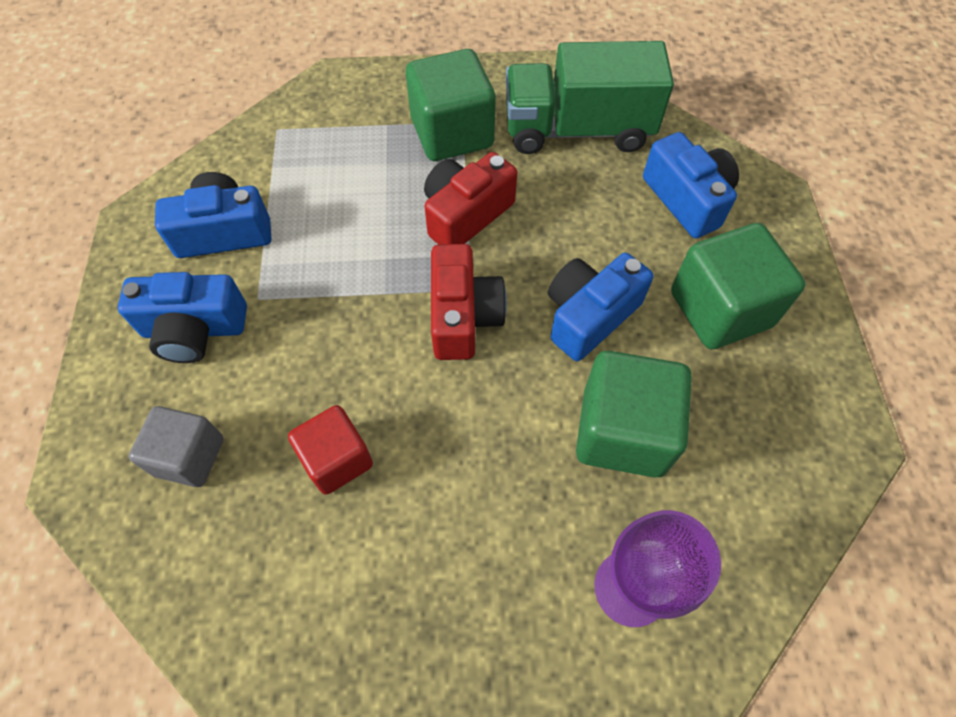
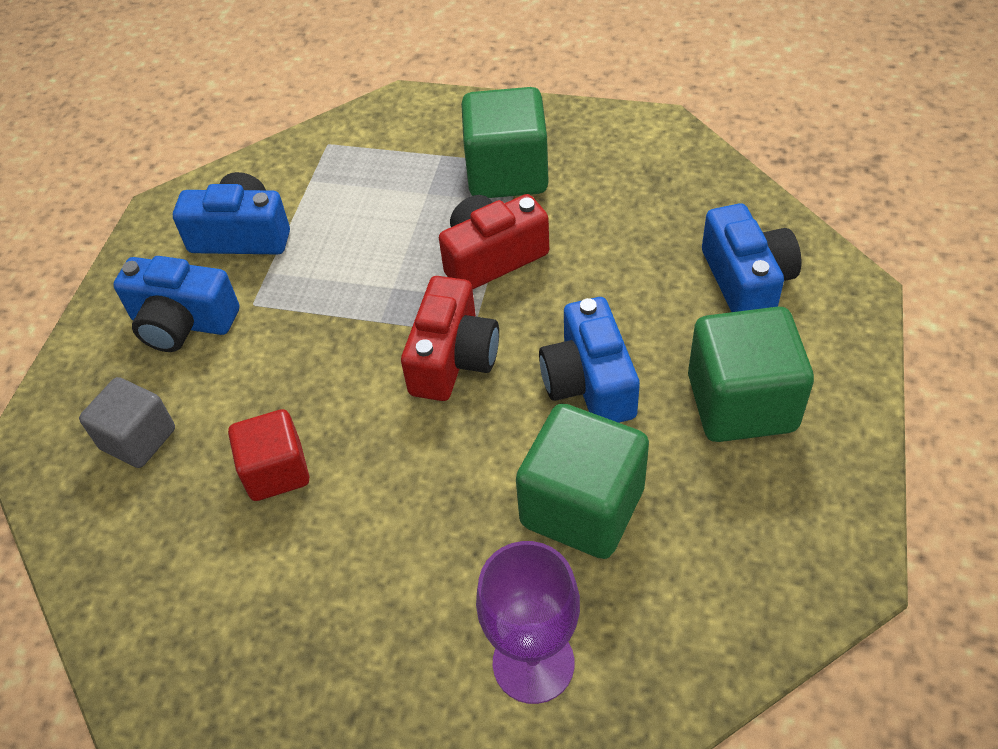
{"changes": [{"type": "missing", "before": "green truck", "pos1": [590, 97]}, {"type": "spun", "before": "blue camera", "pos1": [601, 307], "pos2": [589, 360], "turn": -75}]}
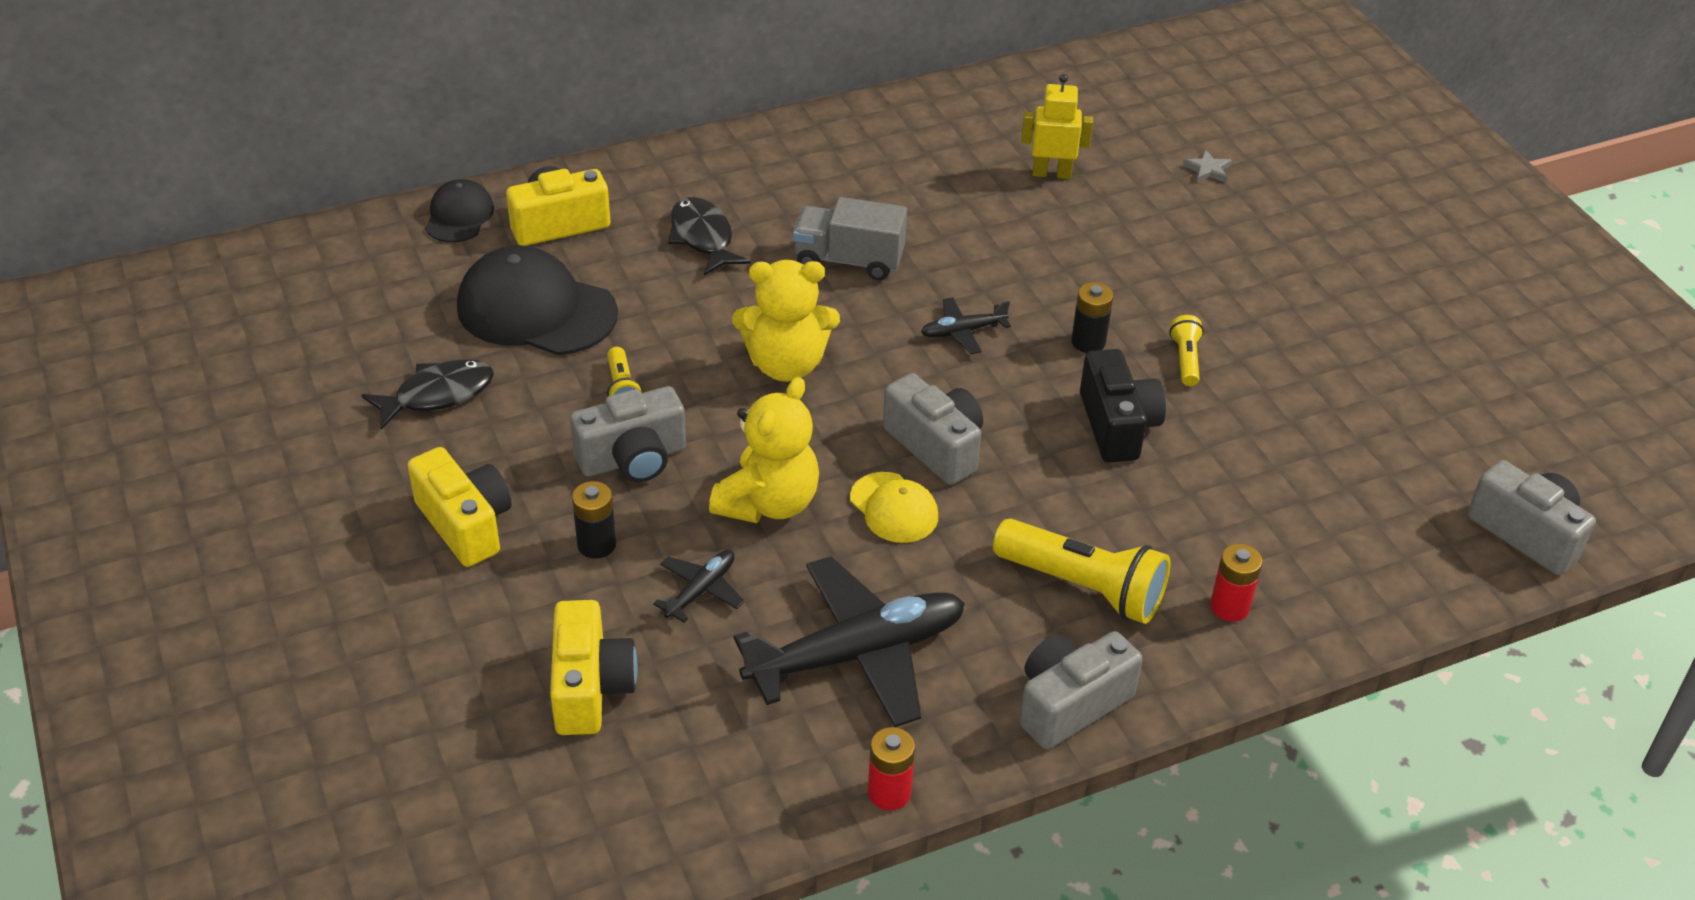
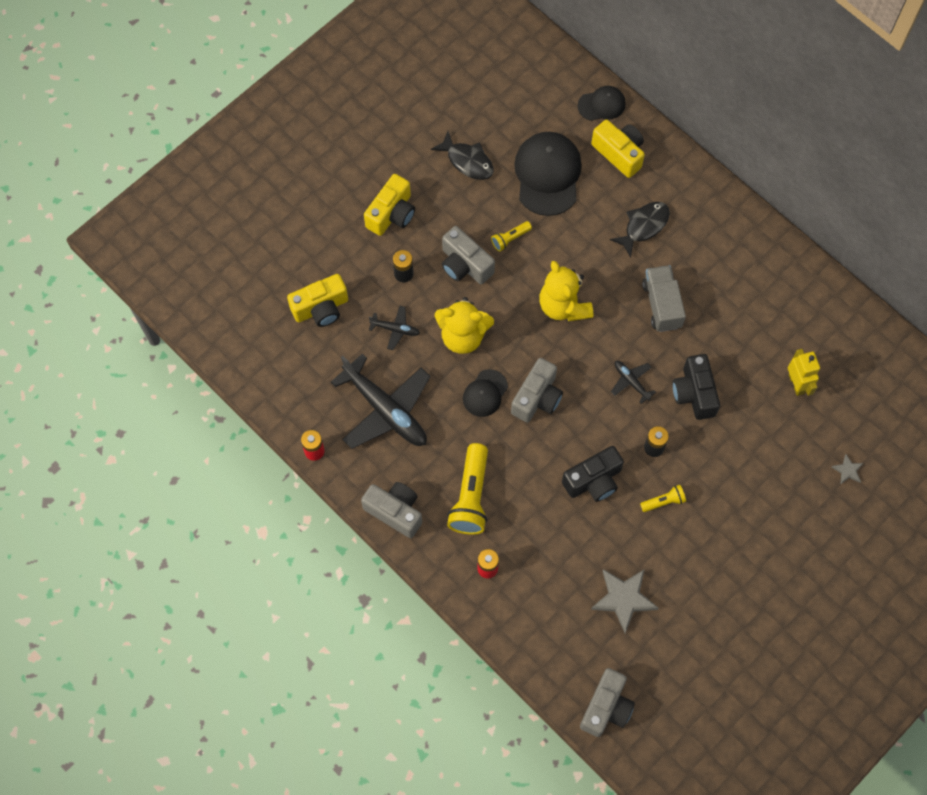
{"changes": [{"type": "colour", "before": "yellow cap", "after": "black cap", "pos1": [894, 507], "pos2": [485, 393]}, {"type": "appeared", "after": "grey star", "pos2": [624, 601]}, {"type": "appeared", "after": "black camera", "pos2": [696, 387]}]}
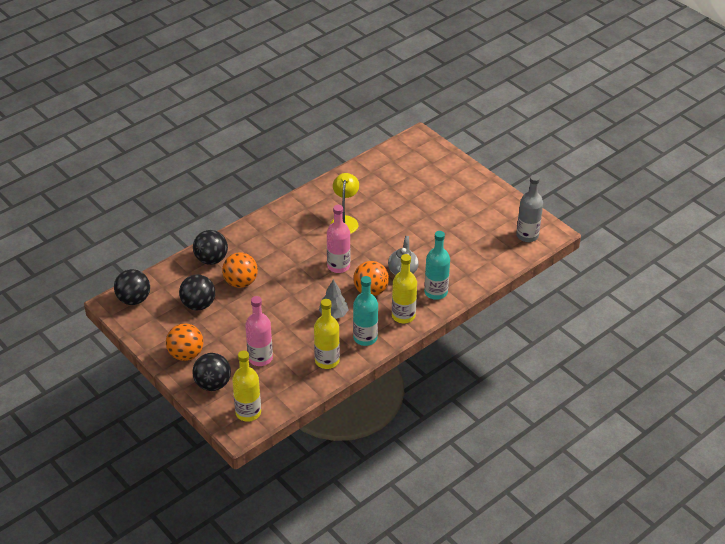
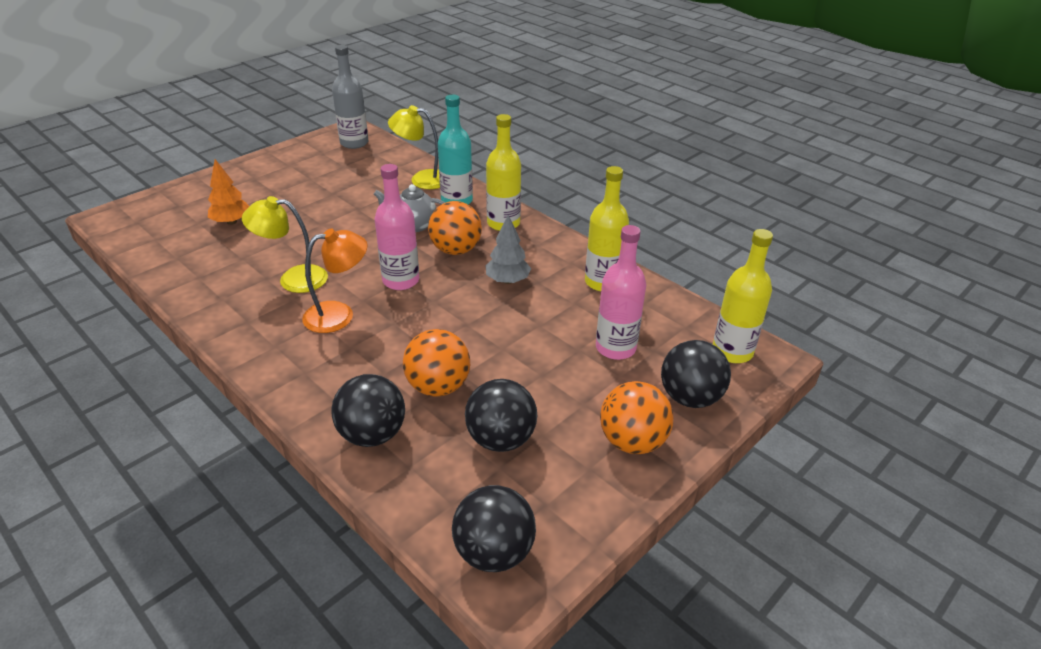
{"changes": [{"type": "missing", "before": "turquoise bottle", "pos1": [365, 311]}, {"type": "appeared", "after": "orange tree", "pos2": [228, 192]}, {"type": "appeared", "after": "orange lamp", "pos2": [334, 280]}, {"type": "appeared", "after": "yellow lamp", "pos2": [414, 147]}]}
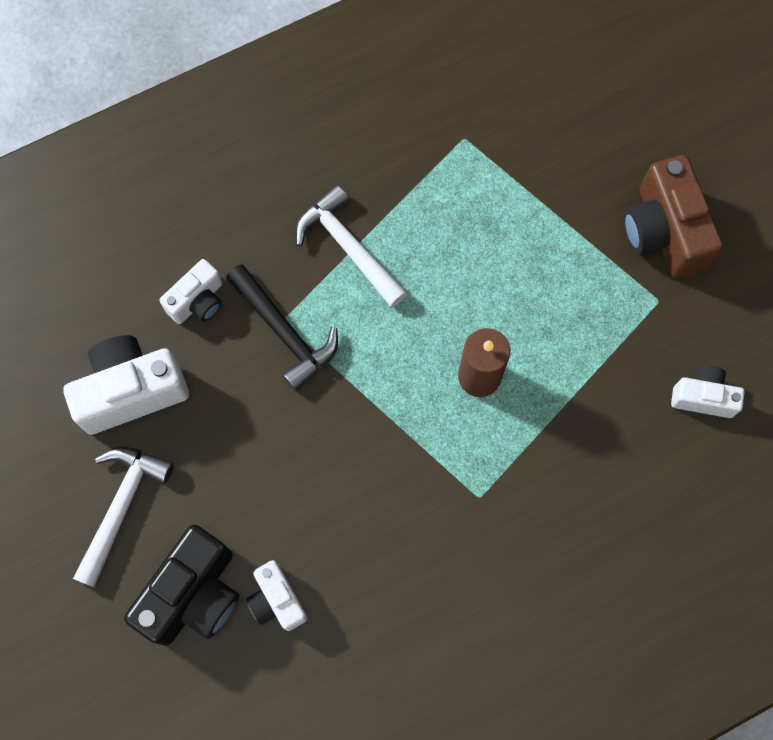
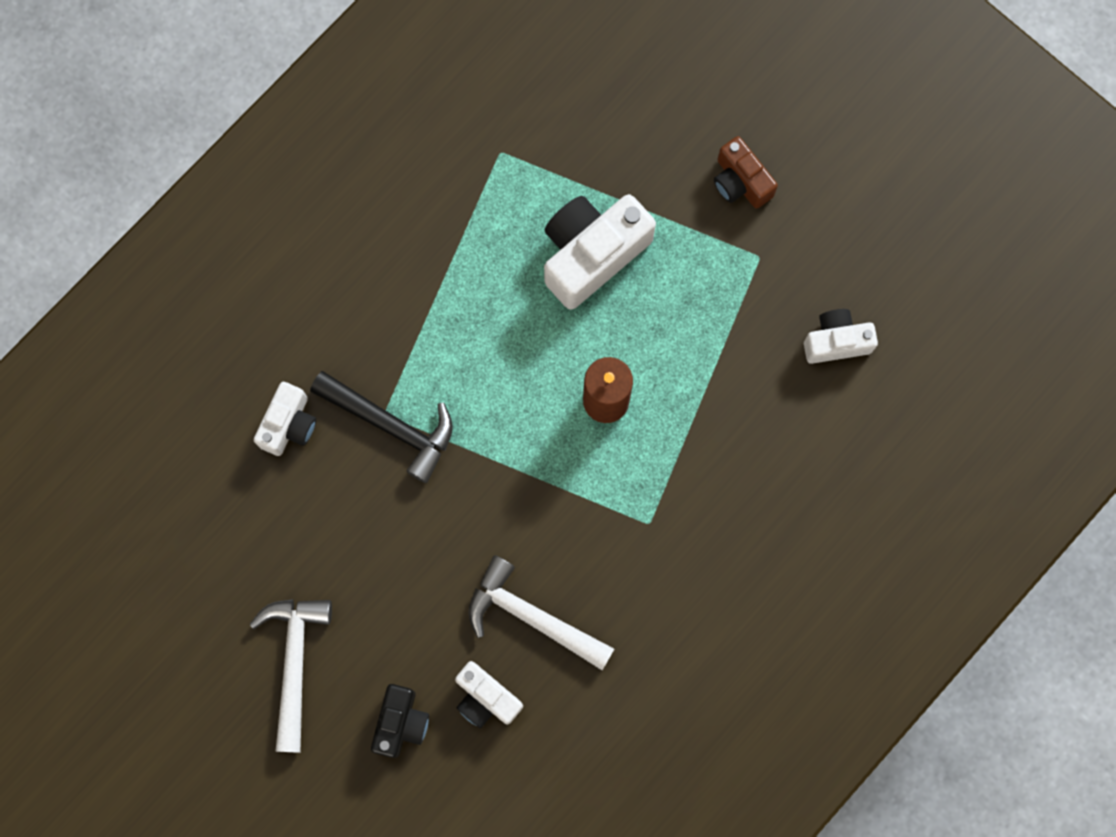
{"changes": [{"type": "relocated", "before": "white camera", "pos1": [126, 385], "pos2": [600, 252]}, {"type": "size", "before": "black camera", "pos1": [181, 585], "pos2": [400, 721], "scale": 0.58}, {"type": "relocated", "before": "white hammer", "pos1": [351, 246], "pos2": [541, 612]}, {"type": "size", "before": "brown camera", "pos1": [673, 216], "pos2": [746, 172], "scale": 0.58}]}
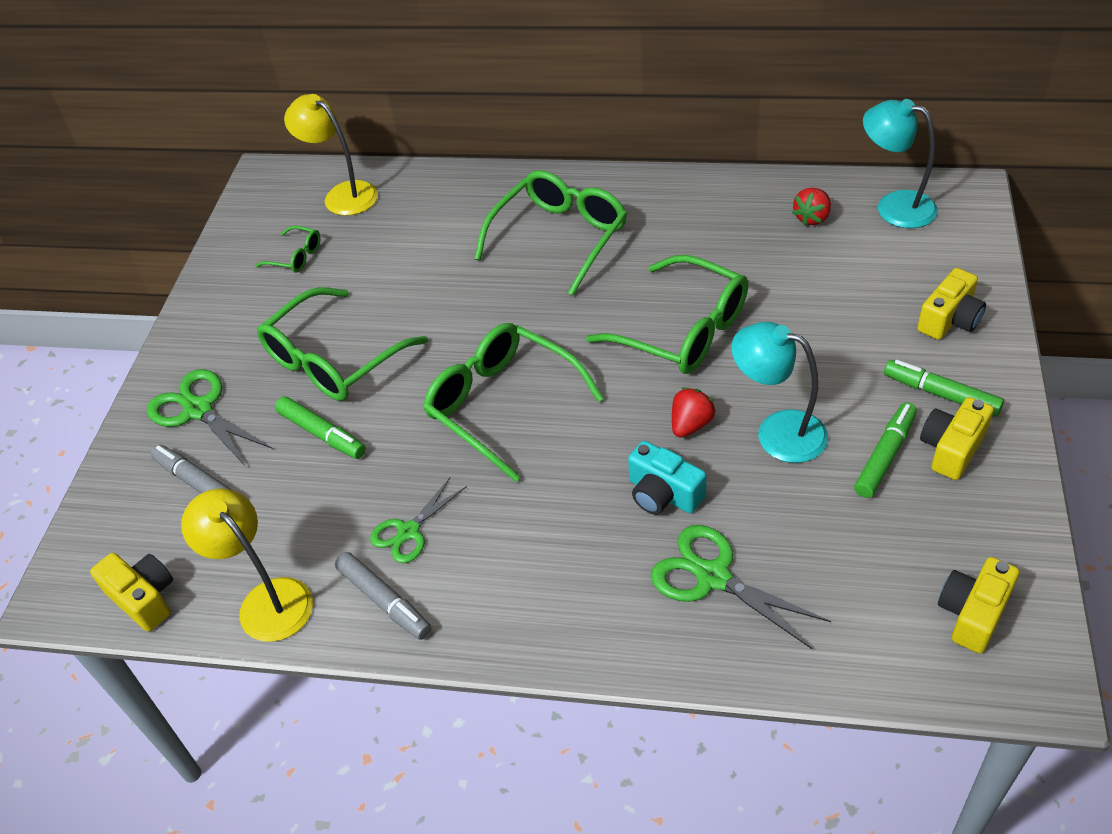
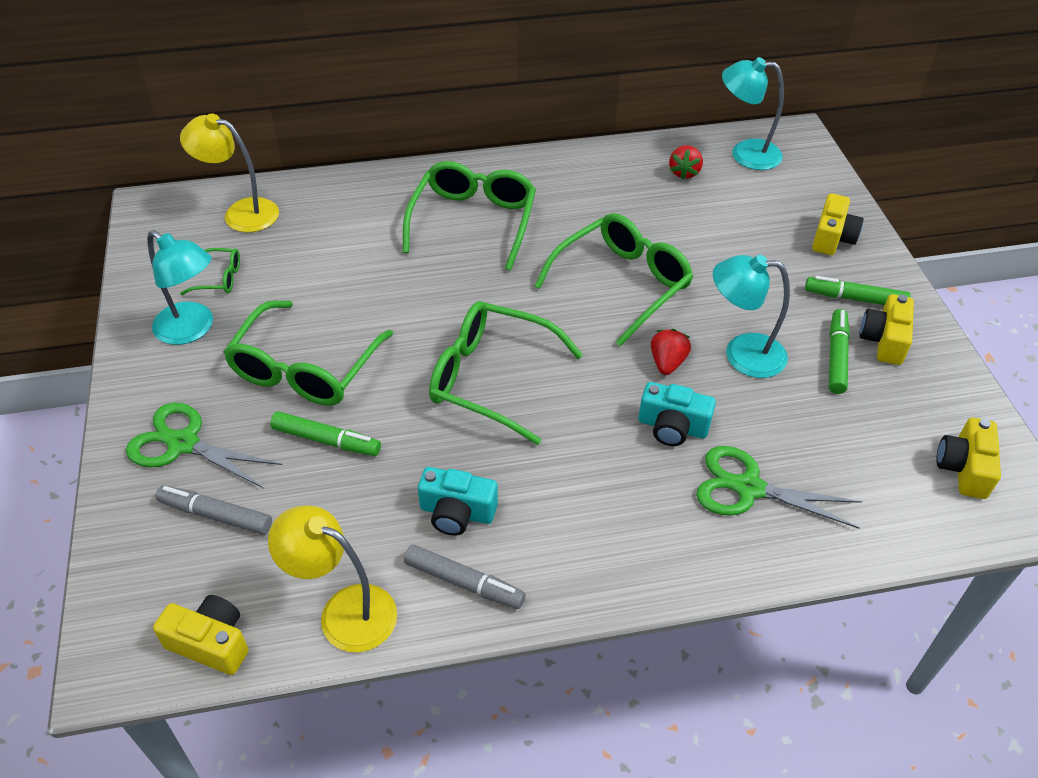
{"changes": [{"type": "exchanged", "before": "green scissors", "after": "turquoise camera", "pos1": [418, 519], "pos2": [458, 501]}, {"type": "spun", "before": "green glasses", "pos1": [667, 314], "pos2": [614, 280], "turn": -60}, {"type": "appeared", "after": "turquoise lamp", "pos2": [180, 287]}]}
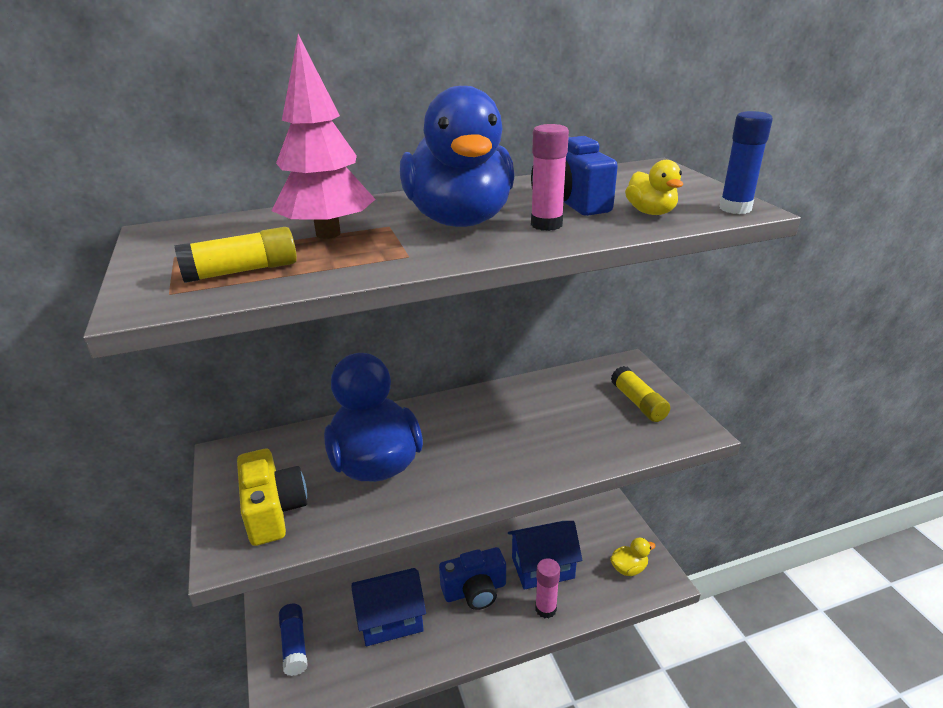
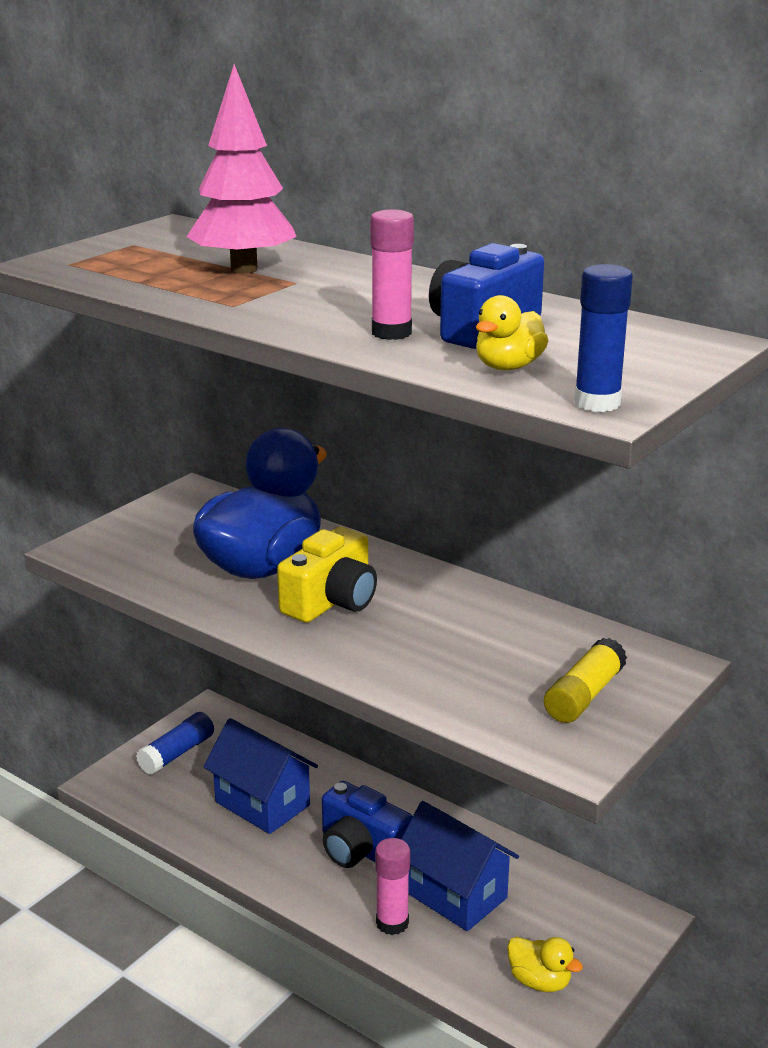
{"changes": [{"type": "missing", "before": "yellow glue stick", "pos1": [235, 255]}, {"type": "relocated", "before": "yellow camera", "pos1": [272, 497], "pos2": [327, 575]}, {"type": "missing", "before": "blue duck", "pos1": [457, 156]}]}
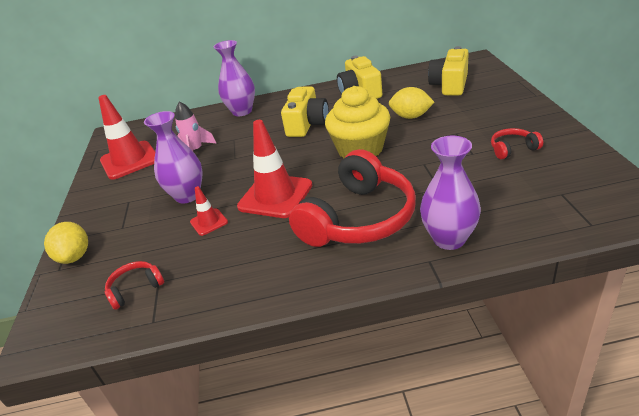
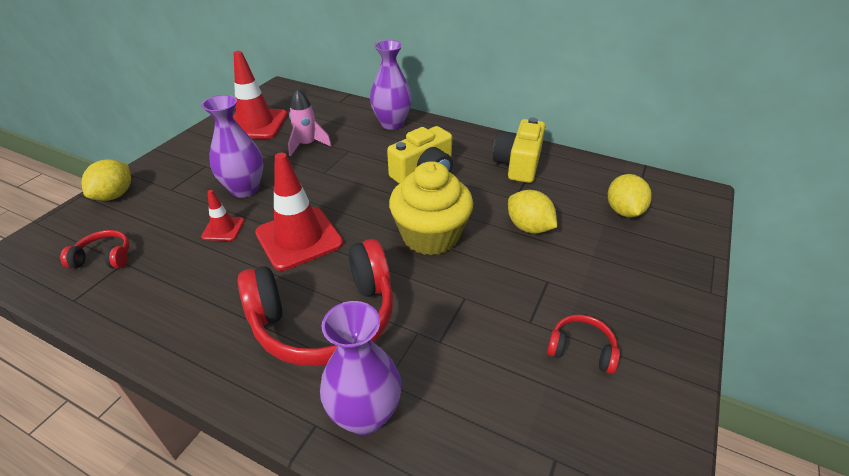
{"changes": [{"type": "exchanged", "before": "yellow camera", "after": "yellow lemon", "pos1": [448, 71], "pos2": [630, 196]}]}
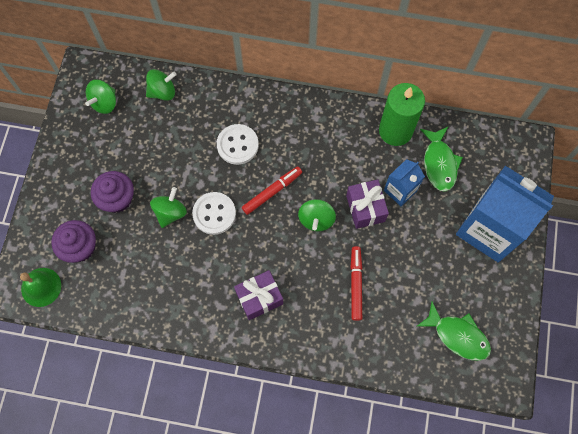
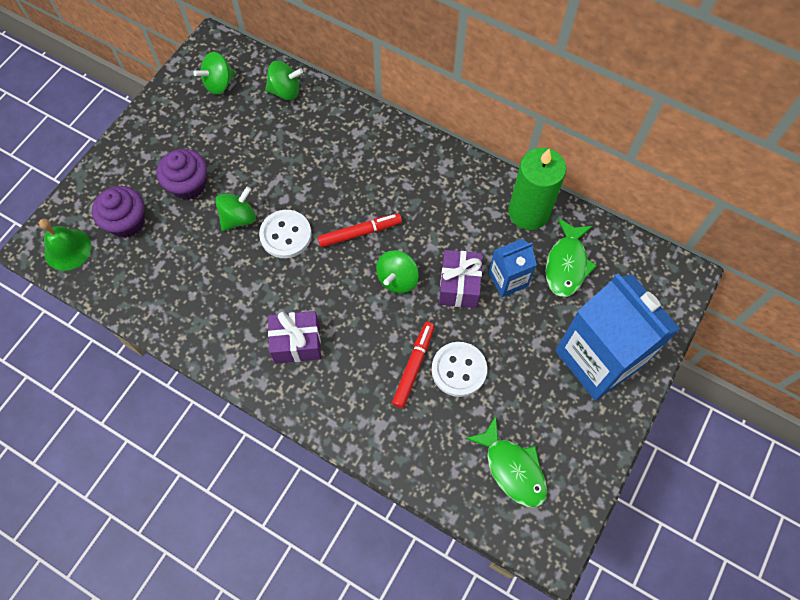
{"changes": [{"type": "relocated", "before": "white button", "pos1": [238, 144], "pos2": [459, 369]}]}
